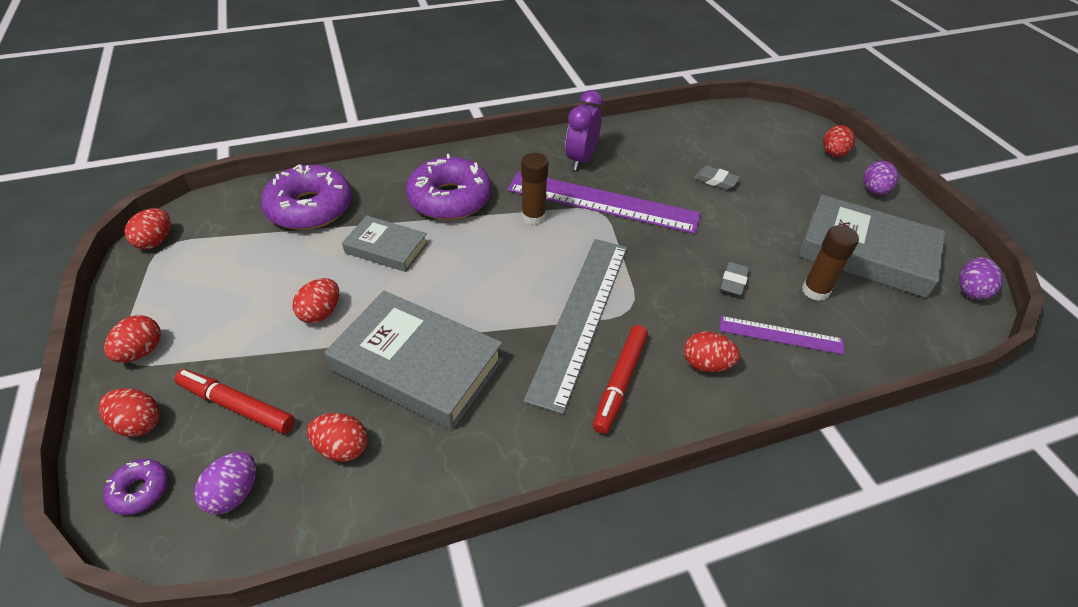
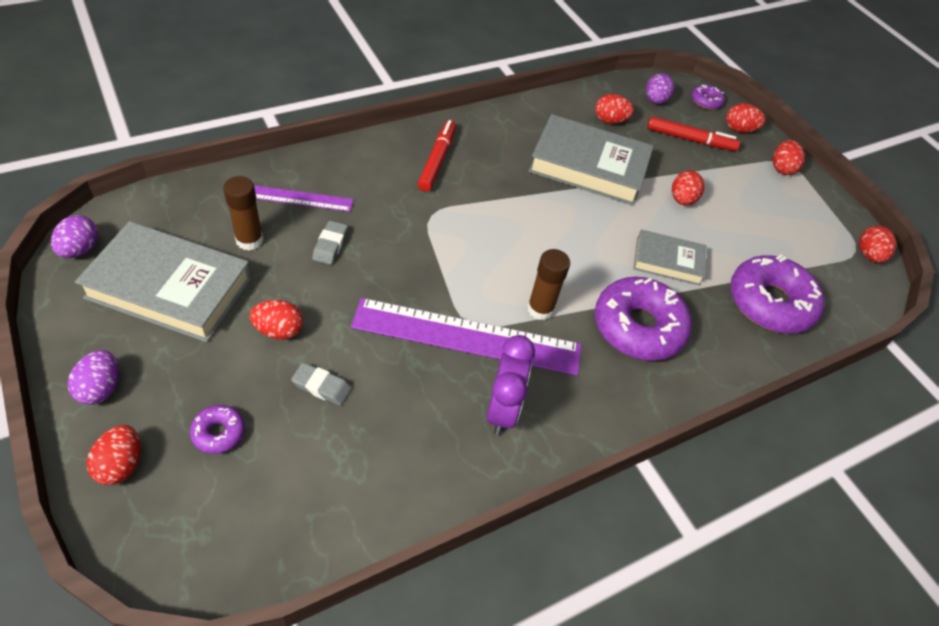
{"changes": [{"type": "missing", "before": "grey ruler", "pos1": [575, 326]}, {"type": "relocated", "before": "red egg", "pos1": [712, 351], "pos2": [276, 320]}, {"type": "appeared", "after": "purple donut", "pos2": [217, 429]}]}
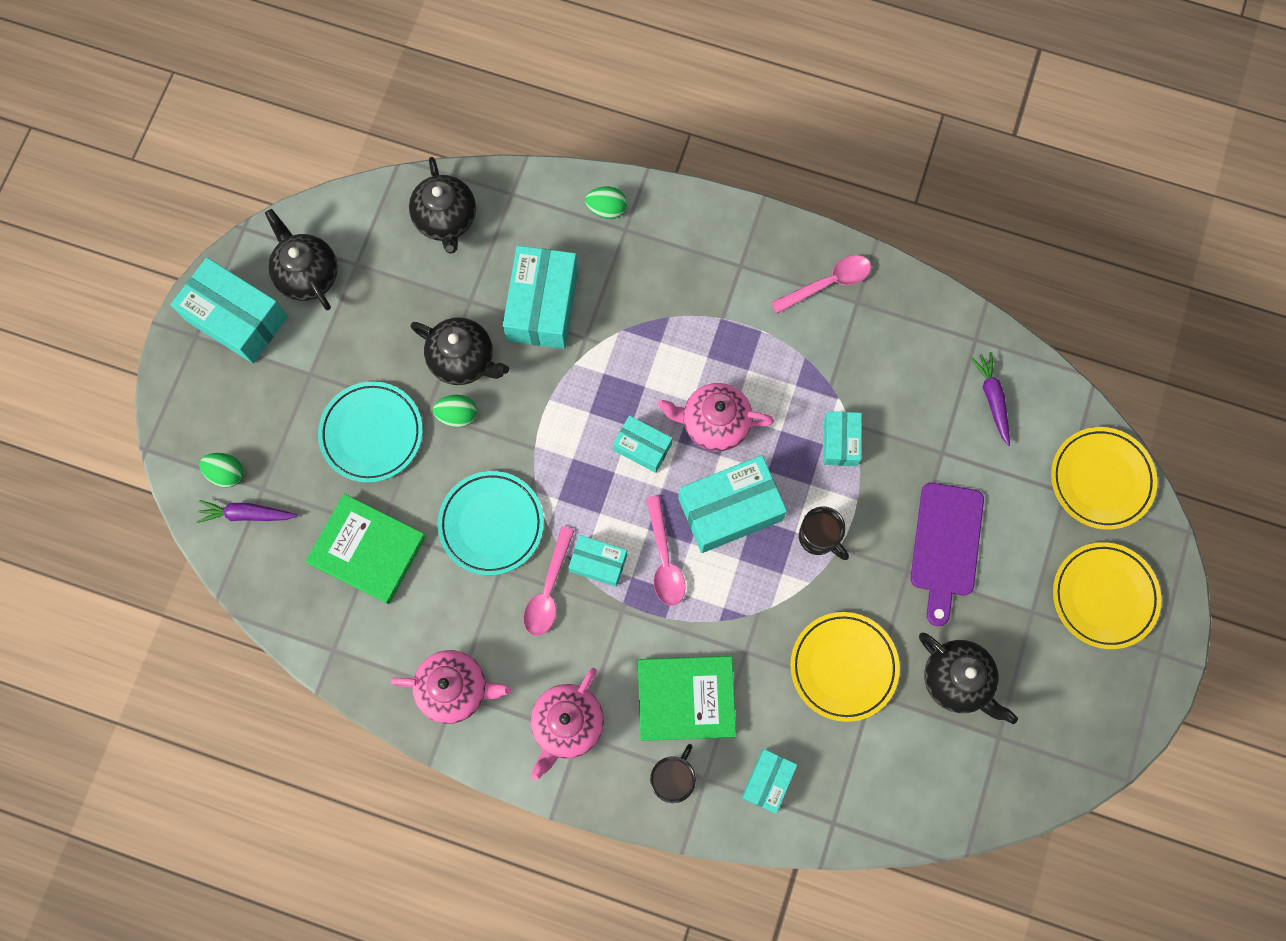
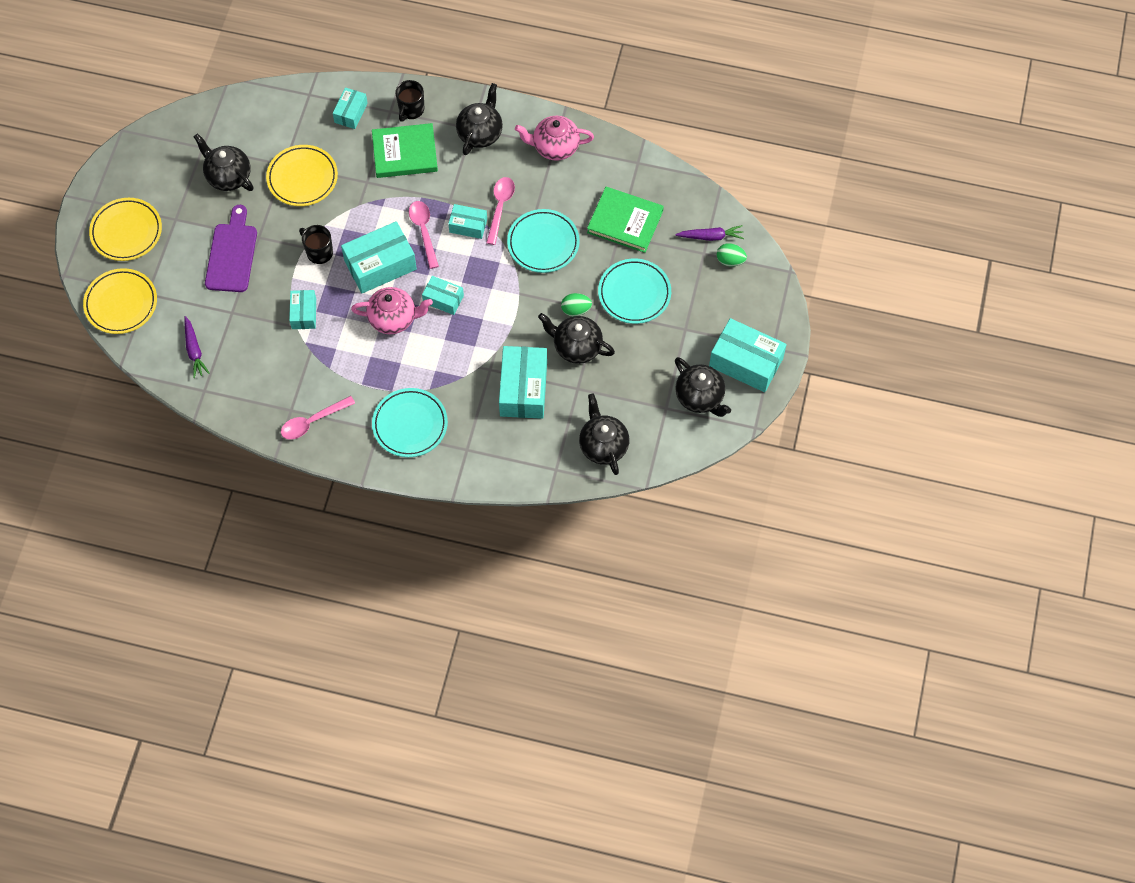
{"changes": [{"type": "colour", "before": "pink teapot", "after": "black teapot", "pos1": [567, 724], "pos2": [479, 119]}, {"type": "missing", "before": "green egg", "pos1": [606, 202]}, {"type": "appeared", "after": "turquoise plate", "pos2": [410, 422]}]}
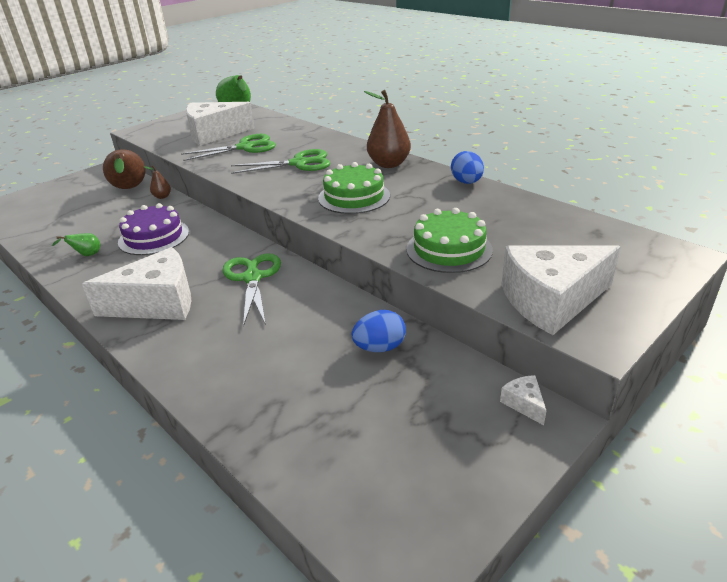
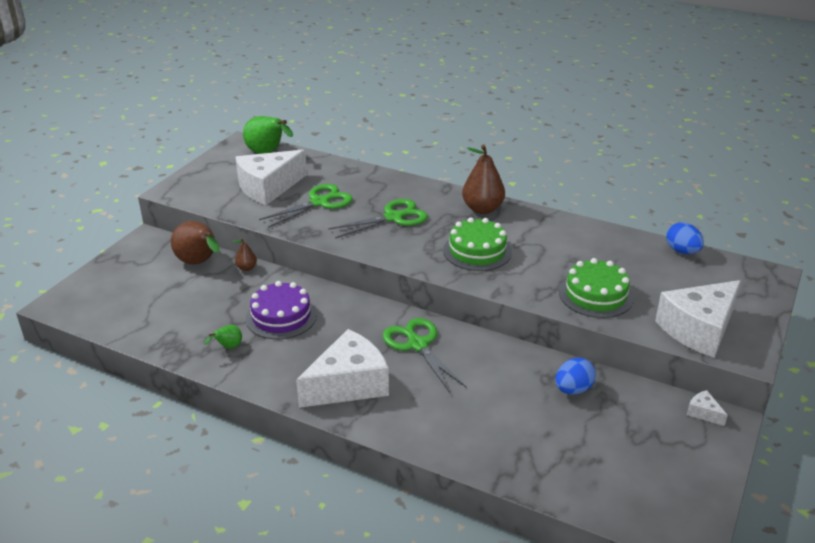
{"changes": [{"type": "relocated", "before": "blue egg", "pos1": [467, 167], "pos2": [685, 238]}]}
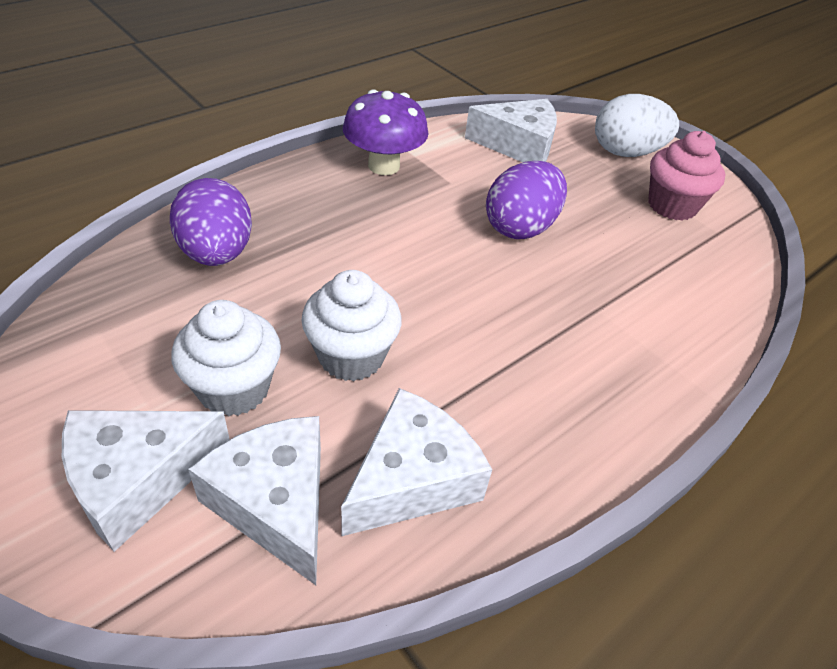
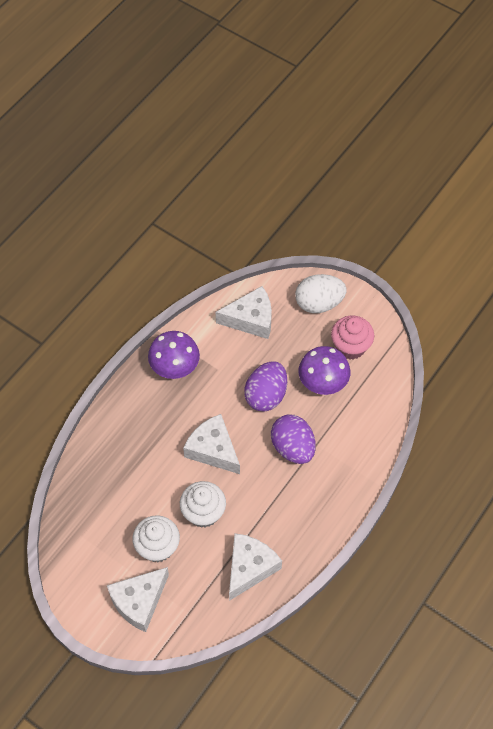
{"changes": [{"type": "relocated", "before": "purple egg", "pos1": [211, 222], "pos2": [293, 439]}, {"type": "relocated", "before": "white cheese", "pos1": [254, 500], "pos2": [211, 444]}, {"type": "appeared", "after": "purple mushroom", "pos2": [324, 370]}]}
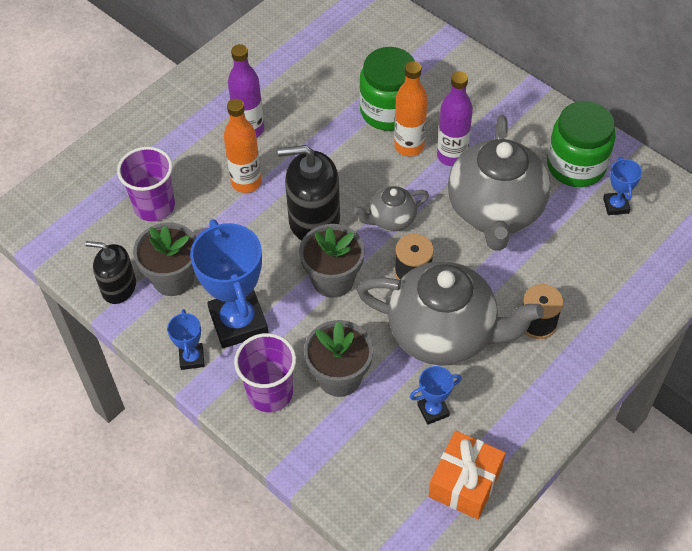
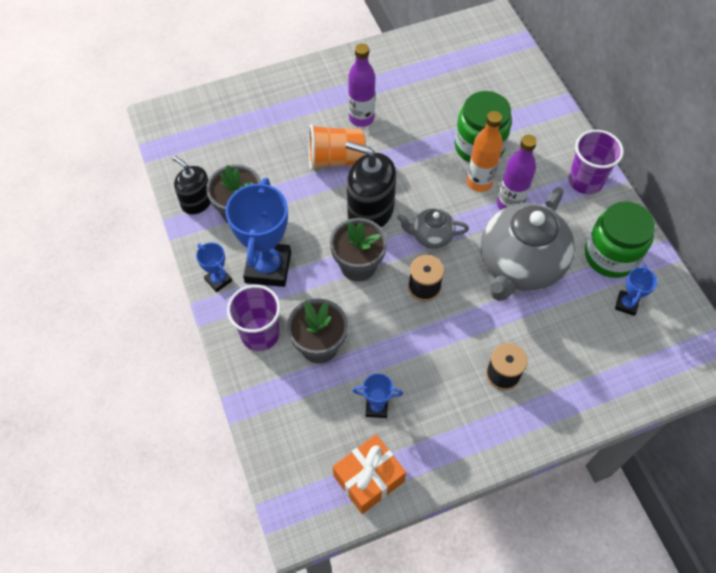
{"changes": [{"type": "relocated", "before": "purple cup", "pos1": [146, 184], "pos2": [596, 162]}, {"type": "spun", "before": "blue trophy", "pos1": [186, 339], "pos2": [214, 267], "turn": -60}, {"type": "exchanged", "before": "orange bottle", "after": "orange cup", "pos1": [243, 146], "pos2": [337, 147]}, {"type": "missing", "before": "grey teapot", "pos1": [450, 313]}]}
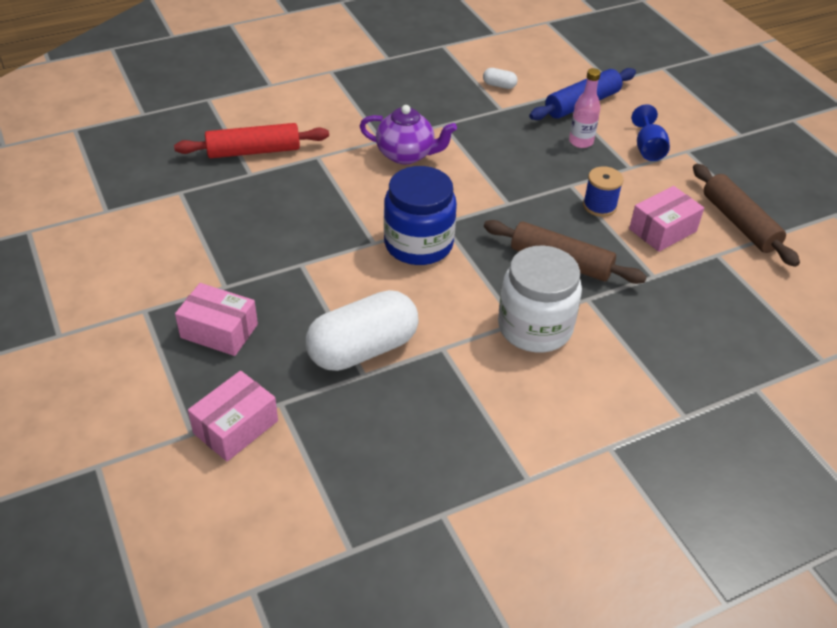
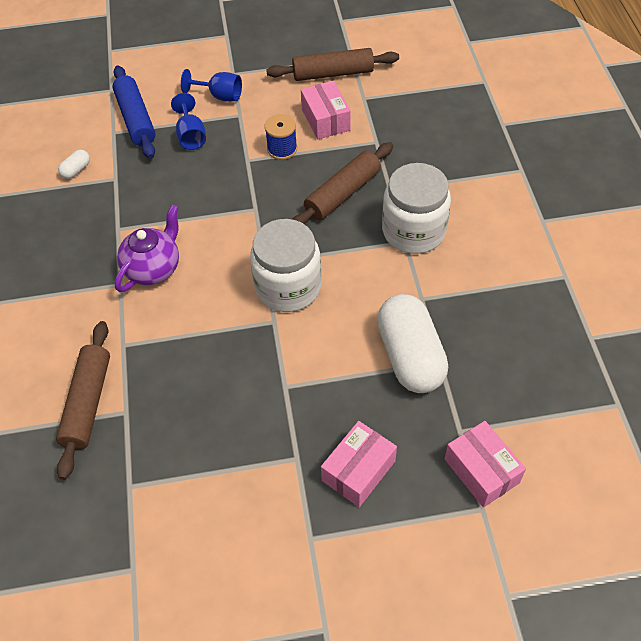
{"changes": [{"type": "colour", "before": "red rolling pin", "after": "brown rolling pin", "pos1": [251, 140], "pos2": [83, 400]}, {"type": "colour", "before": "blue jar", "after": "white jar", "pos1": [420, 215], "pos2": [285, 265]}, {"type": "exchanged", "before": "pink bottle", "after": "blue goblet", "pos1": [585, 108], "pos2": [188, 121]}]}
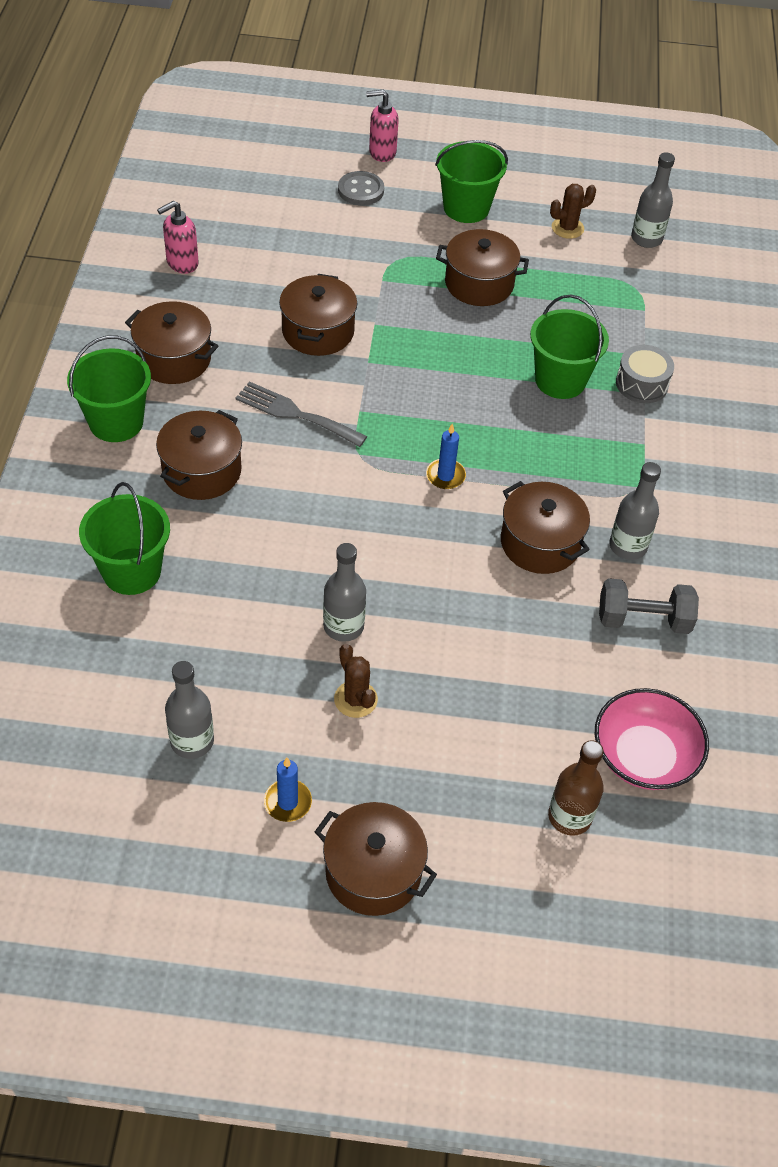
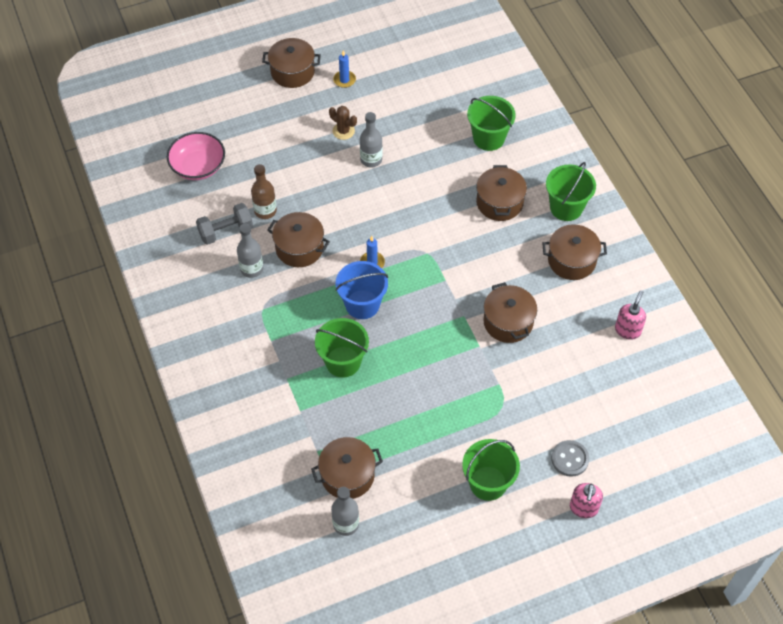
{"changes": [{"type": "missing", "before": "grey bottle", "pos1": [189, 710]}, {"type": "missing", "before": "grey fork", "pos1": [301, 414]}, {"type": "spun", "before": "pink soap dispenser", "pos1": [382, 126], "pos2": [586, 500], "turn": 135}, {"type": "relocated", "before": "brown pot", "pos1": [482, 267], "pos2": [347, 468]}, {"type": "relocated", "before": "brown bottle", "pos1": [576, 788], "pos2": [264, 191]}, {"type": "missing", "before": "brown cactus", "pos1": [573, 211]}, {"type": "missing", "before": "grey drum", "pos1": [645, 374]}, {"type": "appeared", "after": "blue bucket", "pos2": [361, 290]}]}
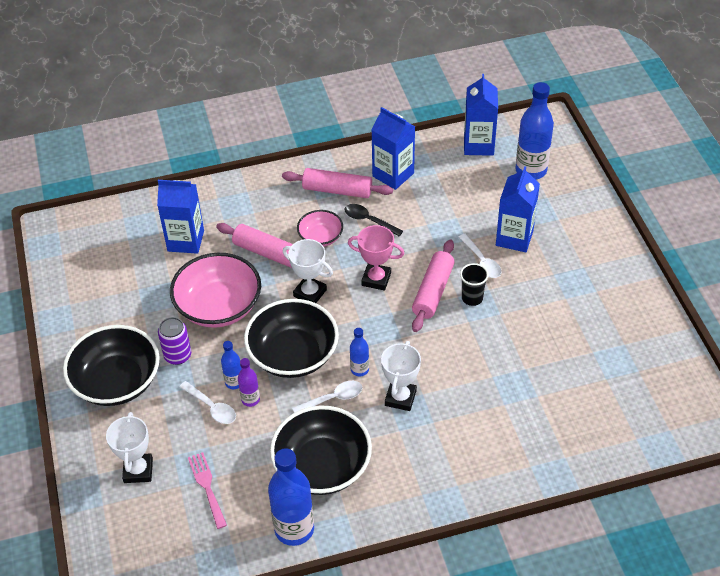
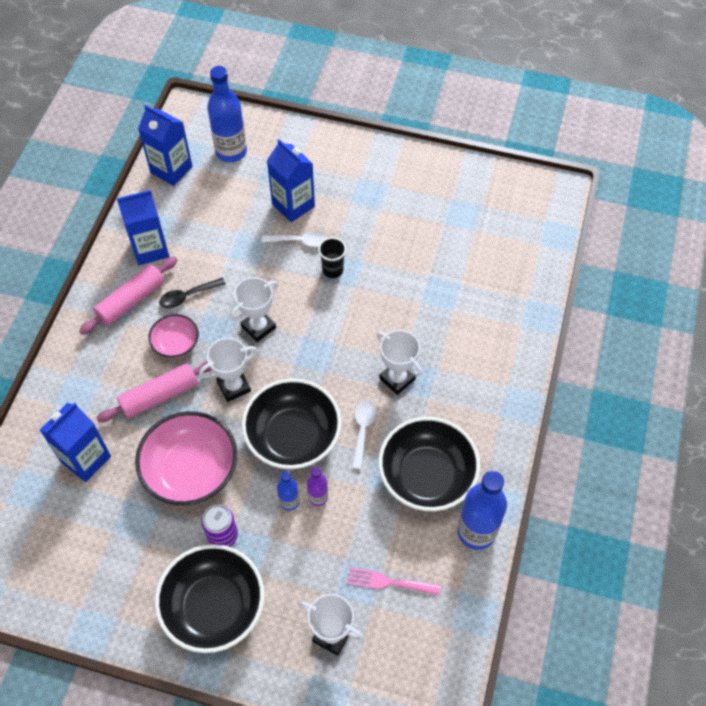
{"changes": [{"type": "missing", "before": "white spoon", "pos1": [207, 402]}, {"type": "colour", "before": "pink trophy", "after": "white trophy", "pos1": [376, 258], "pos2": [254, 309]}, {"type": "missing", "before": "blue bottle", "pos1": [359, 352]}, {"type": "missing", "before": "pink rolling pin", "pos1": [433, 286]}]}
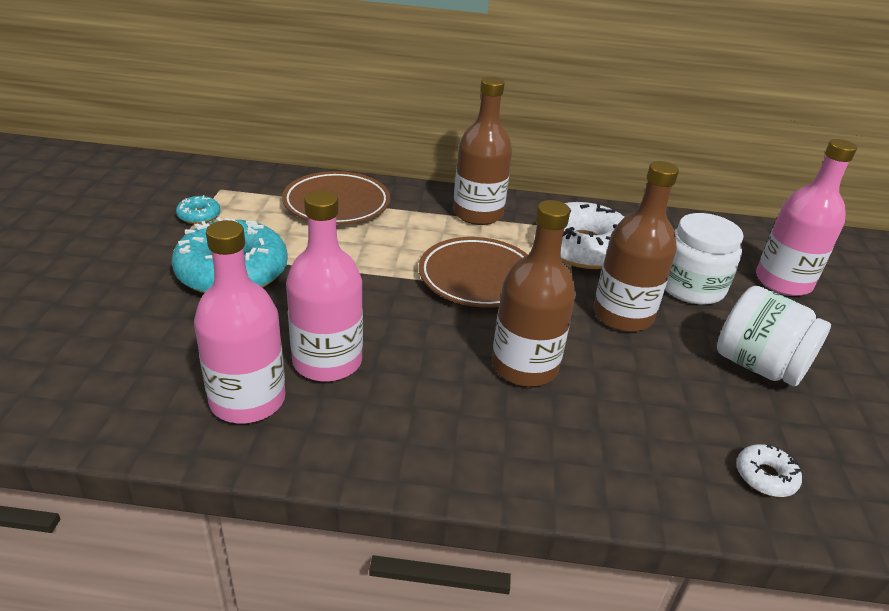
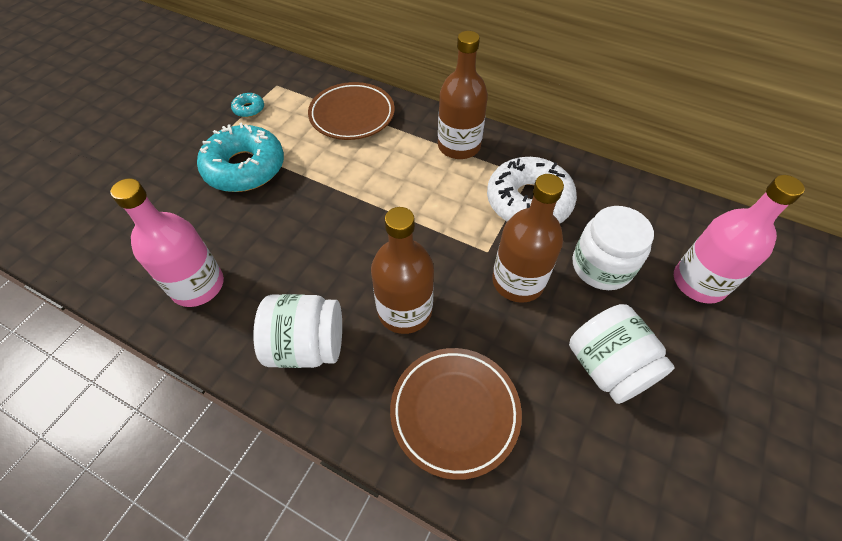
{"changes": [{"type": "missing", "before": "pink bottle", "pos1": [324, 286]}, {"type": "relocated", "before": "brown plate", "pos1": [473, 272], "pos2": [456, 414]}, {"type": "missing", "before": "white donut", "pos1": [769, 470]}, {"type": "appeared", "after": "white jar", "pos2": [297, 331]}]}
